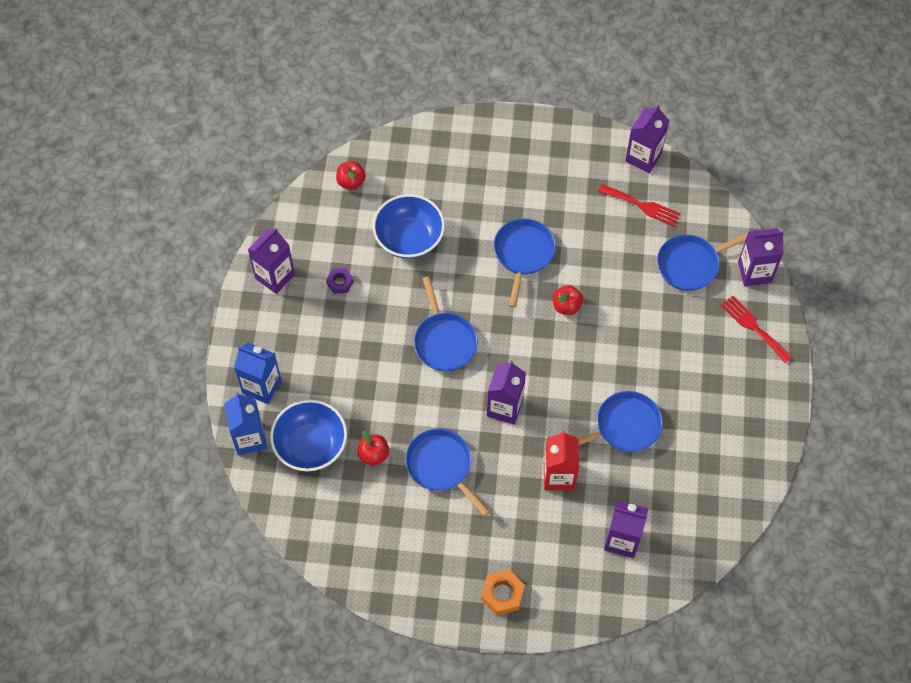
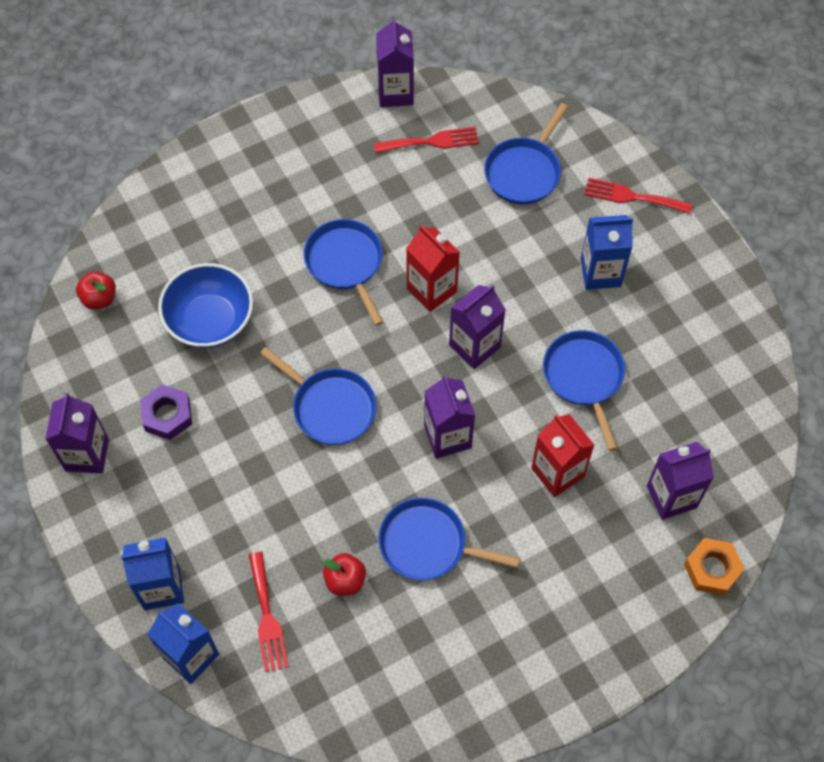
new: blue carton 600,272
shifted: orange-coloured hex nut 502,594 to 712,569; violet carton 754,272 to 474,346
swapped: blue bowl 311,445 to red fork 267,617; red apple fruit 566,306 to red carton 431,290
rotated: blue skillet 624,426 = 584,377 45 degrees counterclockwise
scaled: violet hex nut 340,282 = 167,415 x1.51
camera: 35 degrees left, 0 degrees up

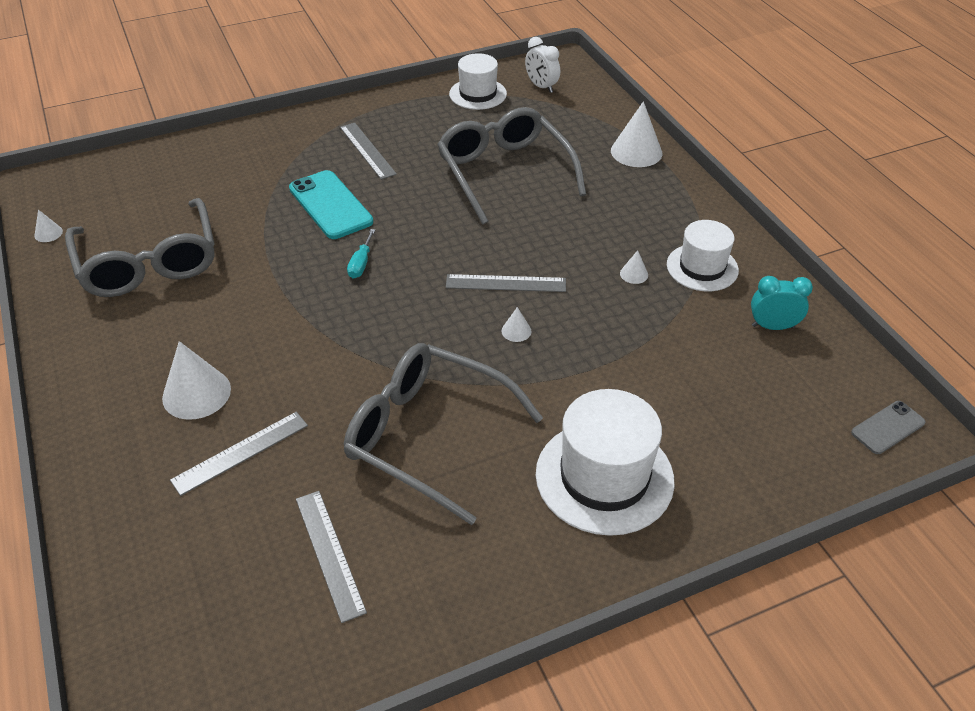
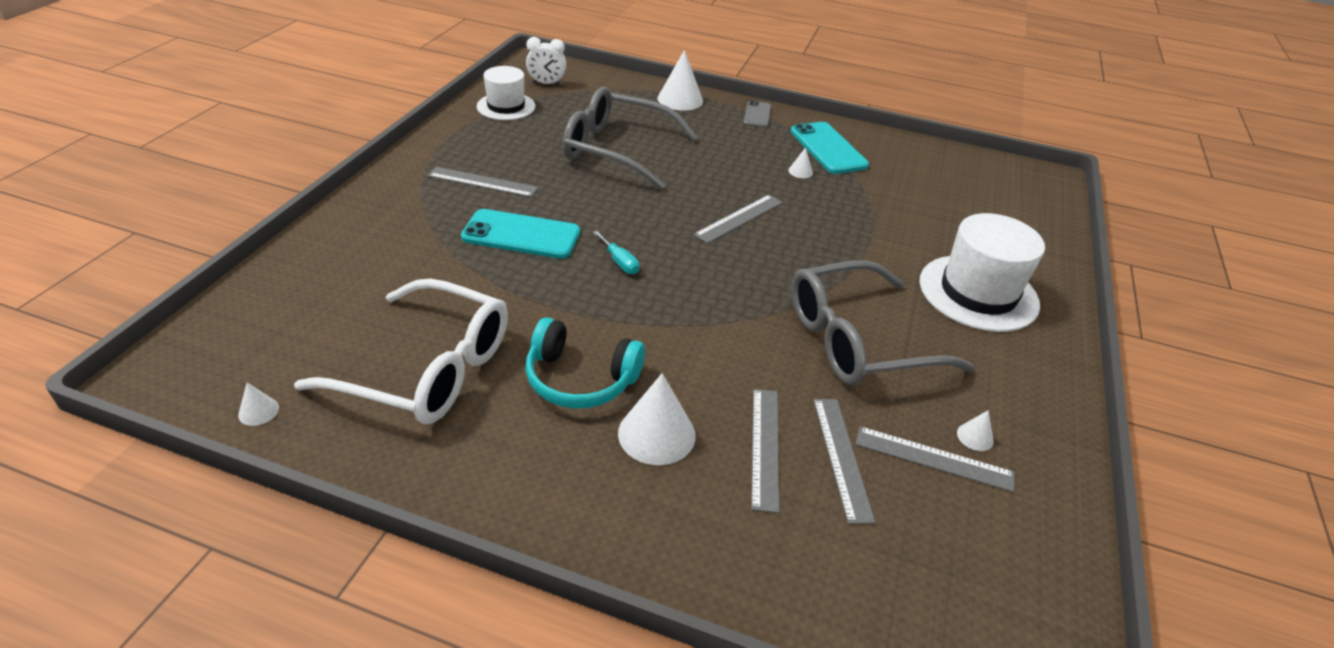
gone: turquoise bedside clock 772,326
new: turquoise headphones 580,379; ash-grey straightedge 841,457
shifted: pure white cone shape 516,331 to 975,437; ash-grey phone 887,427 to 757,115
swapped: pure white tall hat 702,267 to turquoise phone 828,148
repainted: ash-grey eyeglasses 149,262 to pure white eyeglasses 427,369
camera: 50 degrees left, 5 degrees down

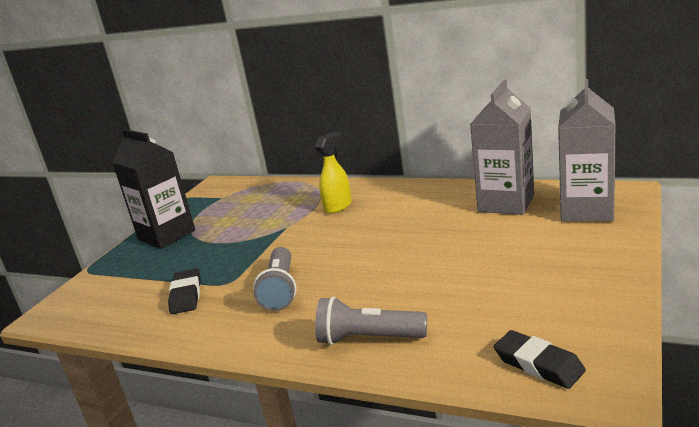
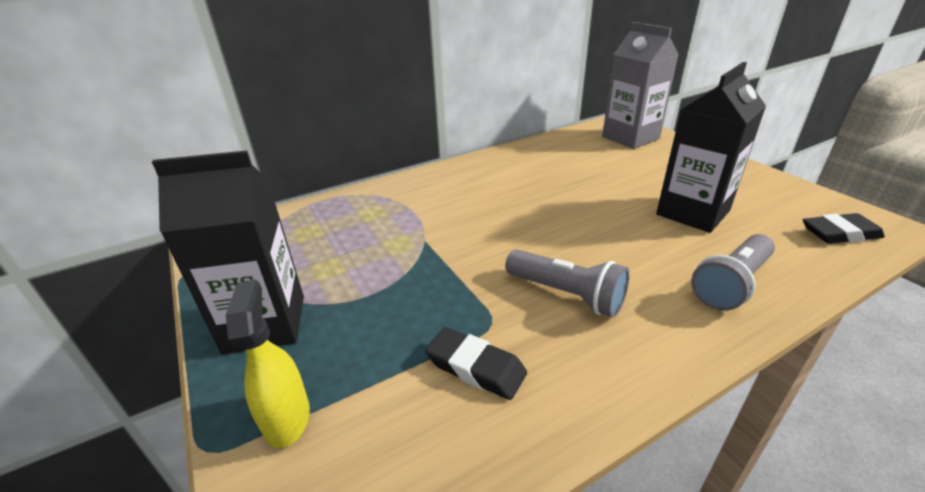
gone: ash-grey carton 506,203
new: black carton 692,213
shifted: golden spray bottle 338,206 to 287,418
camera: 55 degrees left, 10 degrees up

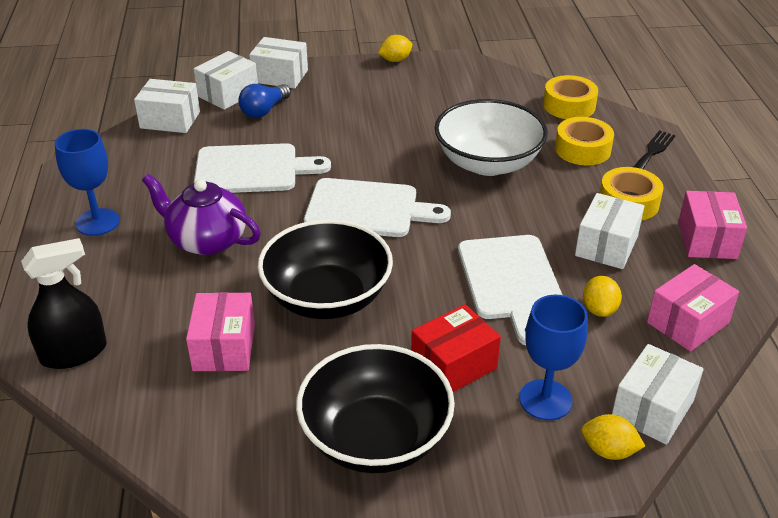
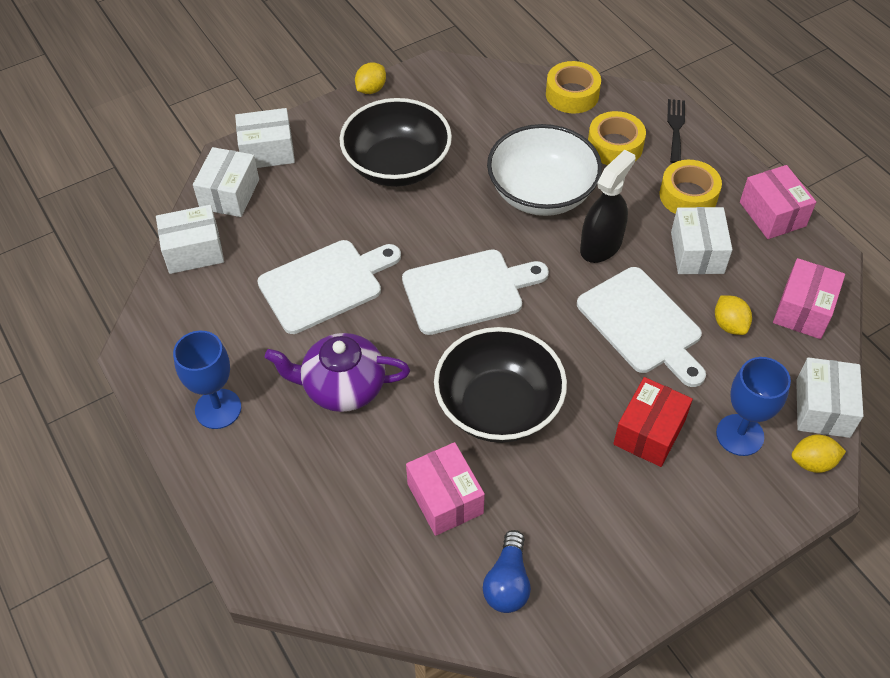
shifted: black spray bottle 74,353 to 601,245; blue light bulb 264,110 to 507,582; black bowl 375,438 to 397,166
camera: 25 degrees left, 15 degrees up

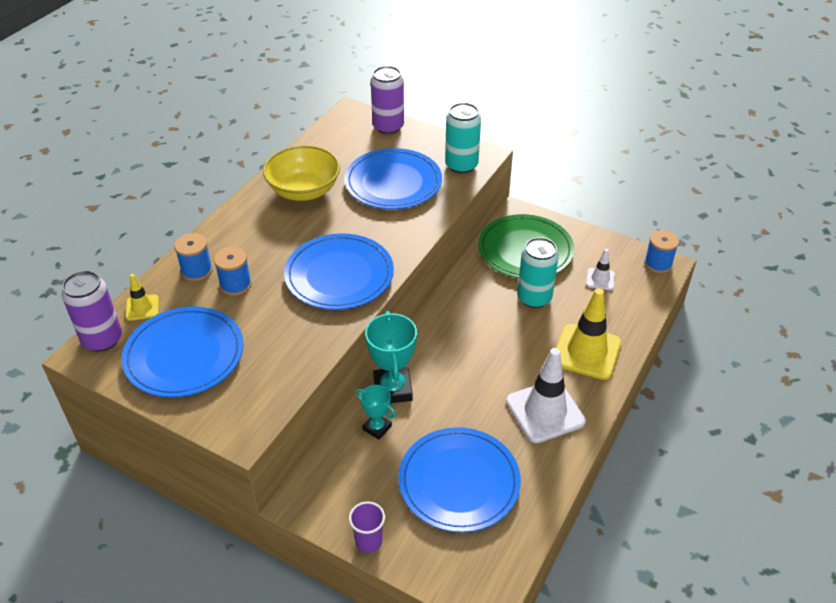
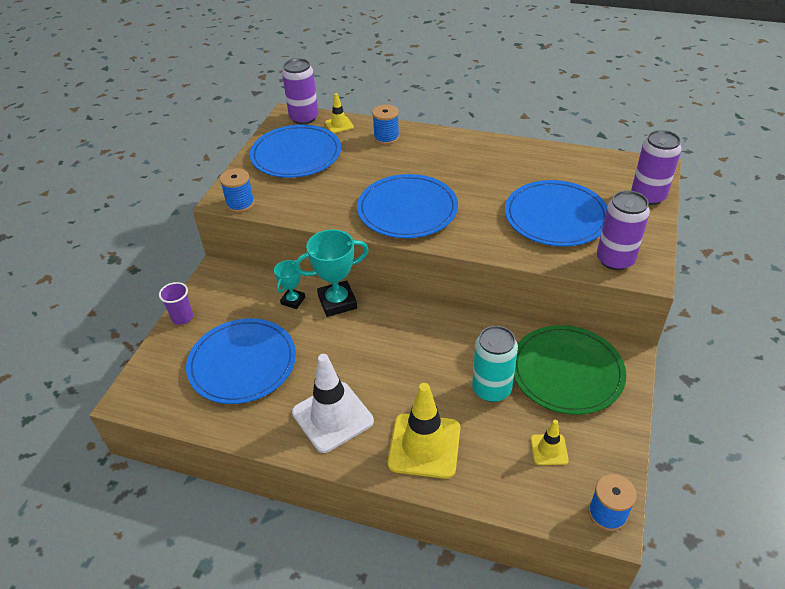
gone: golden bowl 304,191
shifted: blue bobbin 235,285 to 240,204
repainted: turquoise tin 461,165 to violet tin 615,260; pure white road cone 600,279 to golden road cone 549,449
camera: 80 degrees right, 0 degrees up

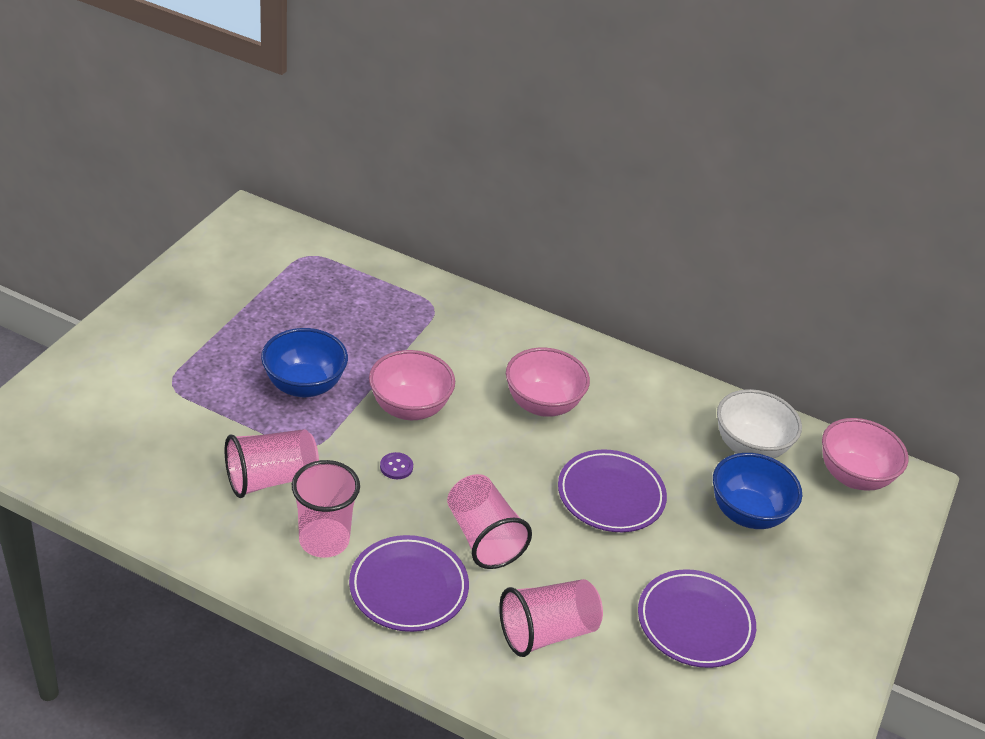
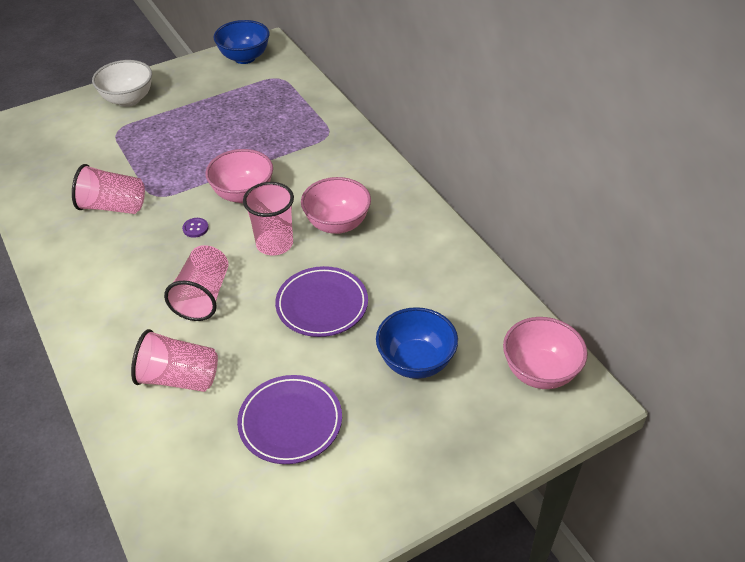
gone: violet plate 408,587
shifted: blue bowl 304,385 to 244,58; pink cup 324,540 to 274,244; pure white bowl 750,447 to 128,100
camera: 40 degrees right, 5 degrees up

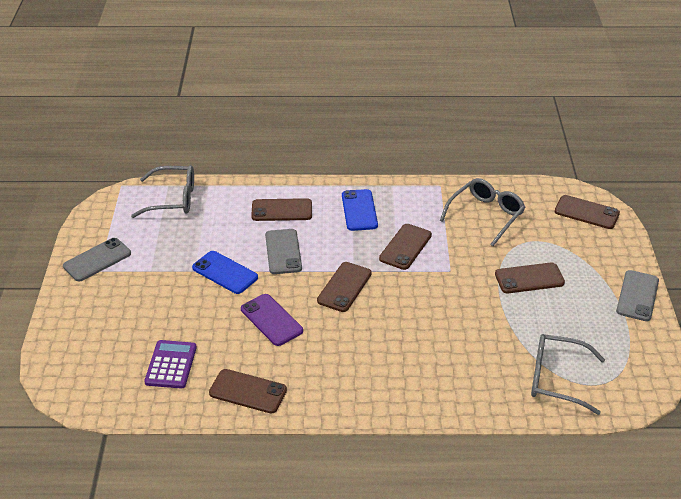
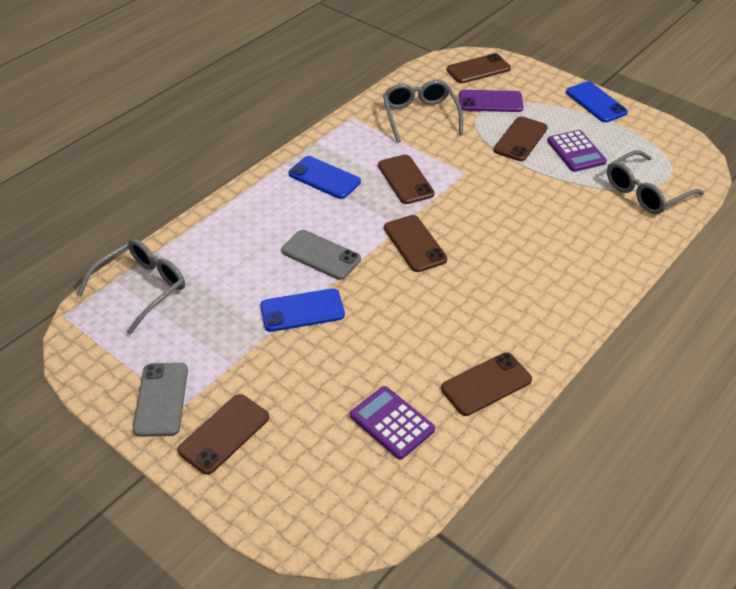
new: violet pocket calculator 576,151
shifted: violet phone 271,320 to 490,102; dark brown phone 282,210 to 224,434
repainted: ash-grey phone 637,296 to blue phone 596,102
camera: 50 degrees left, 5 degrees up

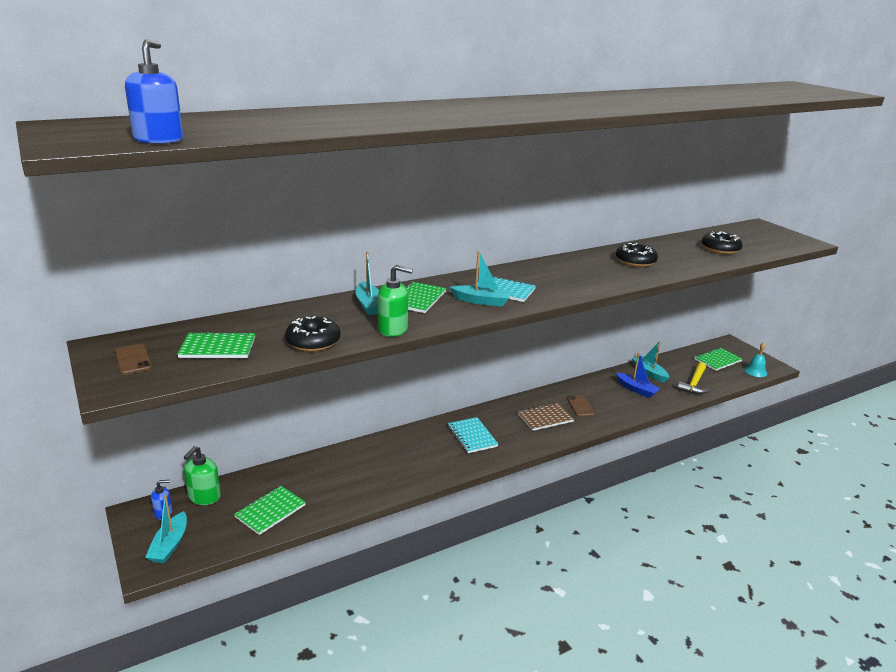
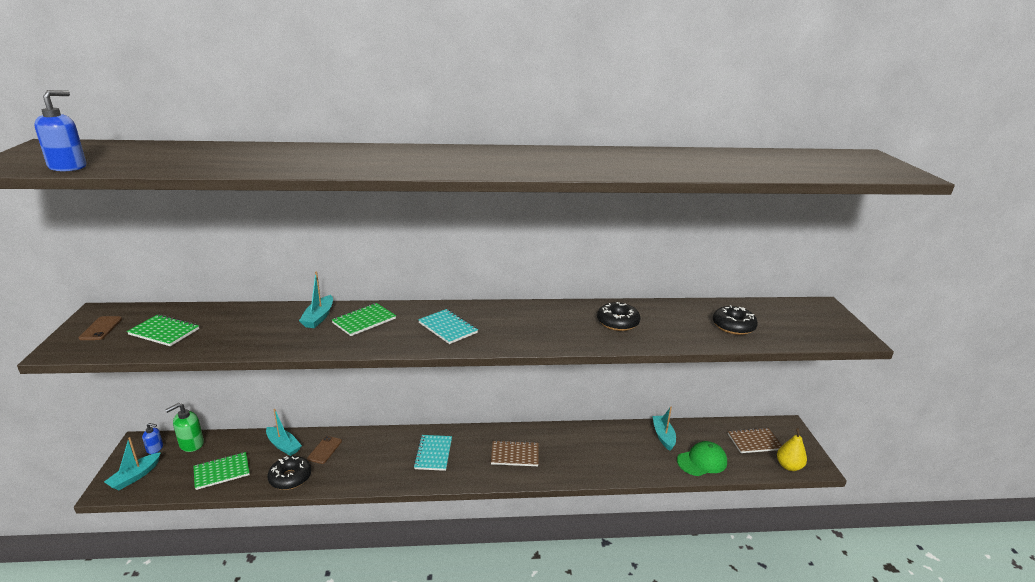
gone: green pump bottle 393,329; blue boat 636,389
shifted: black donut 313,342 to 290,478; turquoise boat 481,301 to 283,445; dark brown phone 580,406 to 325,450
swapped: golden claw hammer 694,384 to green peaked cap 702,461; turquoise bell 755,371 to golden toy pear 789,466
repainted: green exercise book 717,360 to dark brown exercise book 754,442
camera: 25 degrees right, 0 degrees up

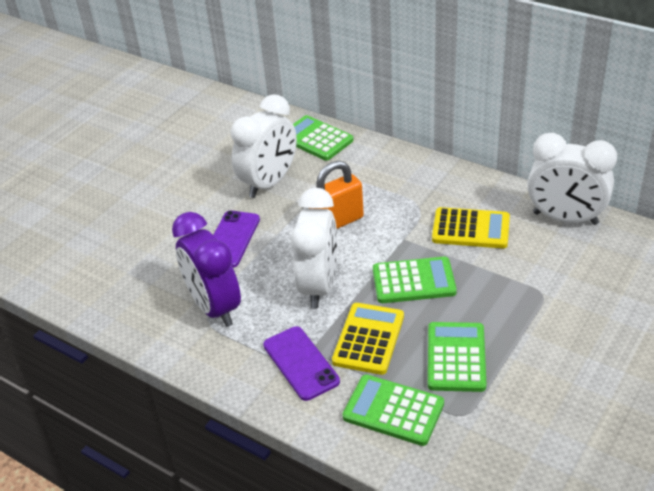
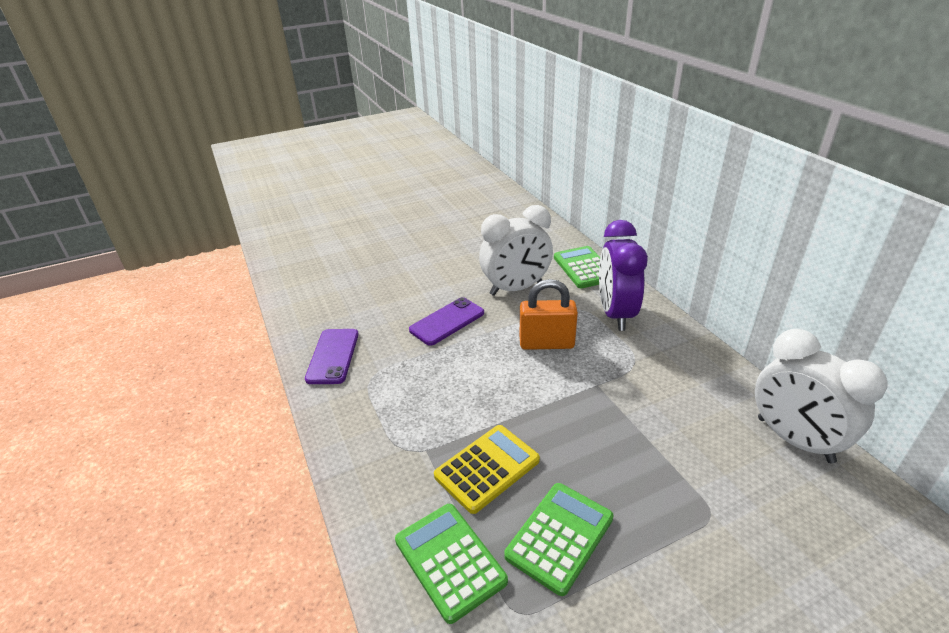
gone: pure white bedside clock 319,286; green pocket calculator 413,281; golden pocket calculator 471,229
shifted: violet bedside clock 214,307 to 615,314; violet phone 301,363 to 333,356
camera: 30 degrees right, 5 degrees down

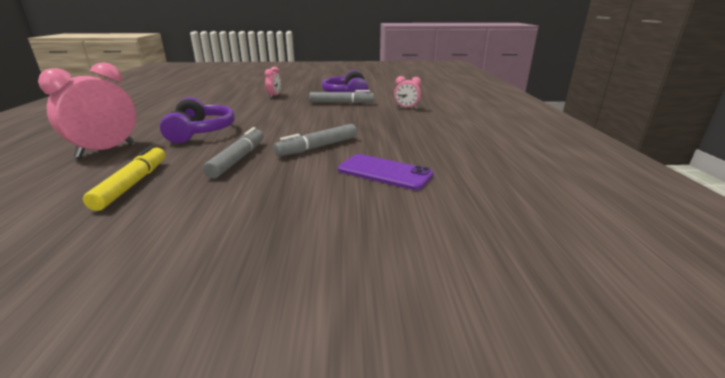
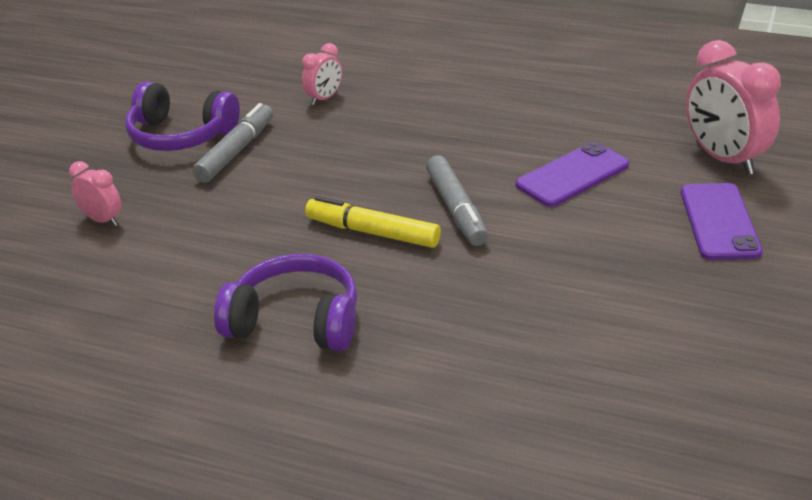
gone: ash-grey marker pen 238,159
new: violet phone 719,222
shifted: pink bedside clock 106,150 to 724,159; golden marker pen 132,184 to 372,232
camera: 65 degrees left, 10 degrees up

